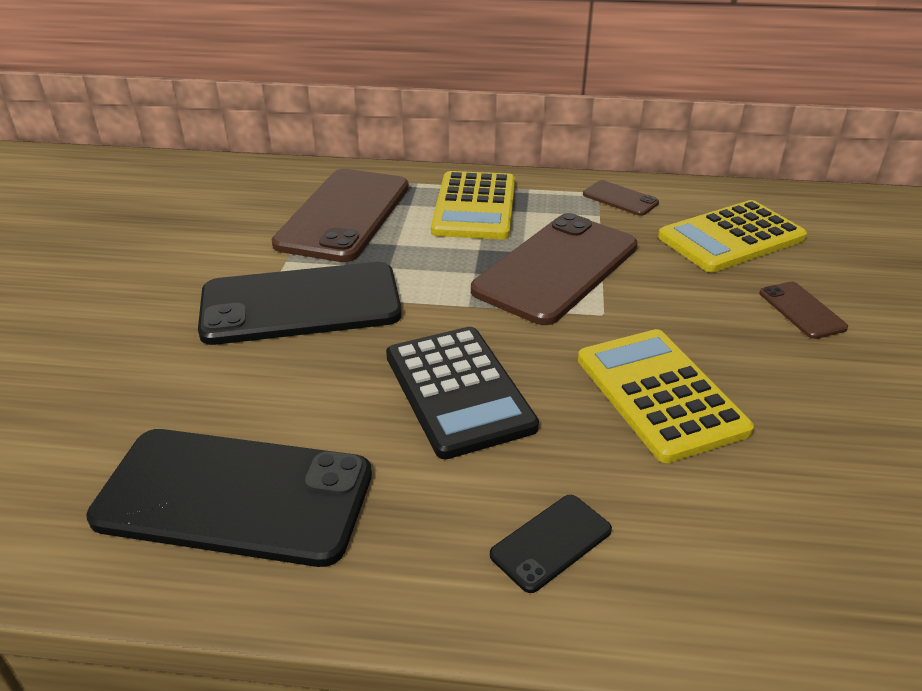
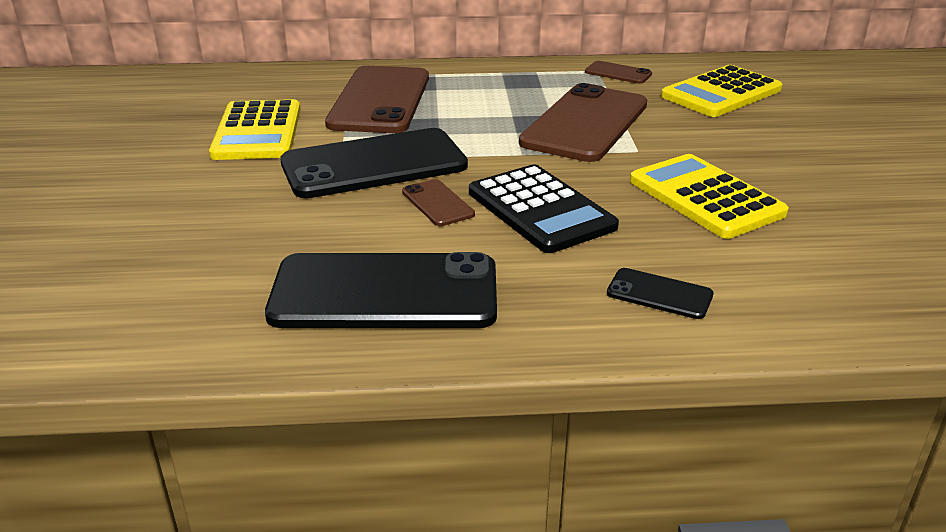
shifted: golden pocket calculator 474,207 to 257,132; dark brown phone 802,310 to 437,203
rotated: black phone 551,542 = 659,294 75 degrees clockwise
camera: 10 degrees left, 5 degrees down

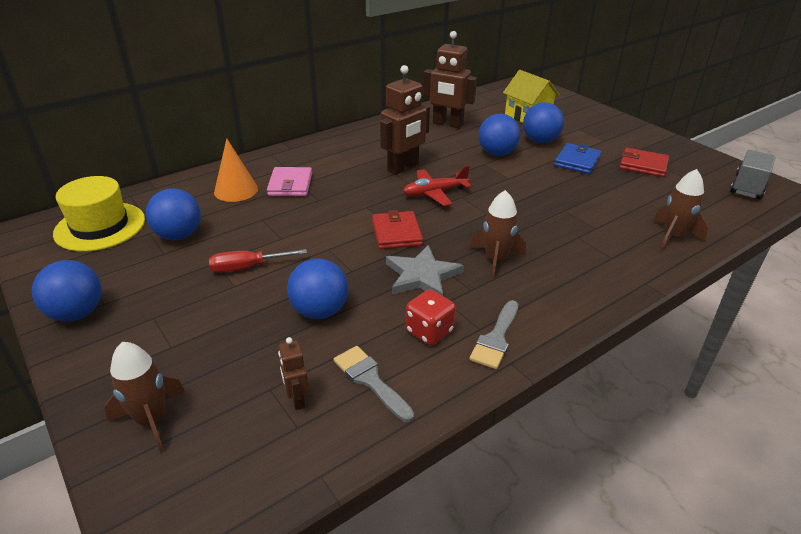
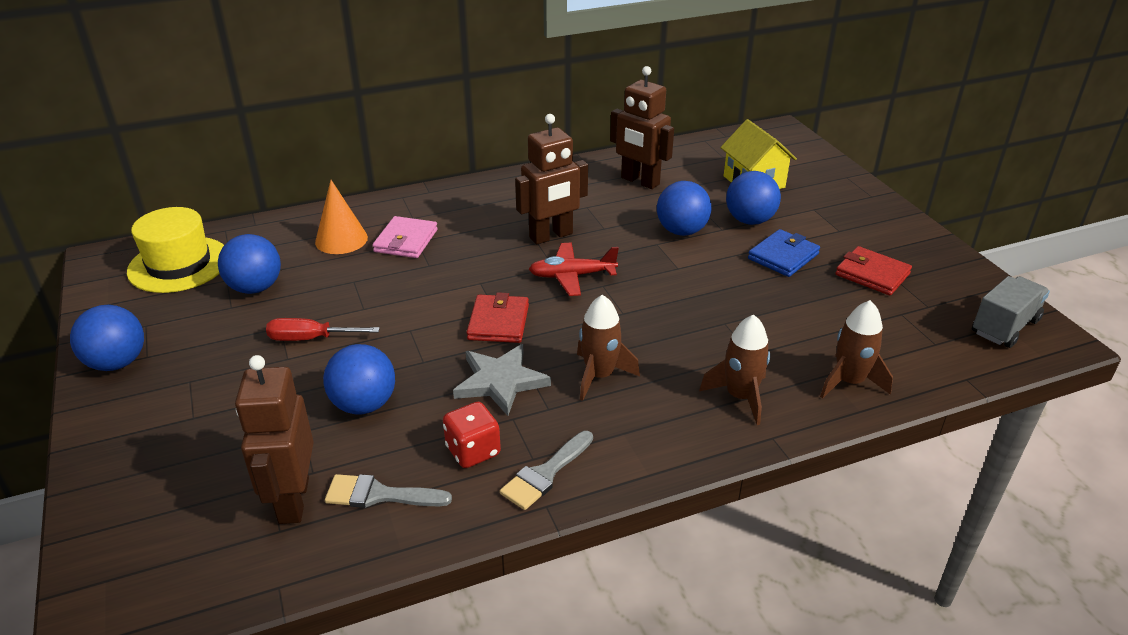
shifted: dark brown spaceship 152,420 to 740,397
rotated: ash-grey paint brush 370,380 = 379,495 60 degrees counterclockwise
scaled: dark brown toy robot 297,399 = 293,500 x1.99
camera: 15 degrees right, 0 degrees up

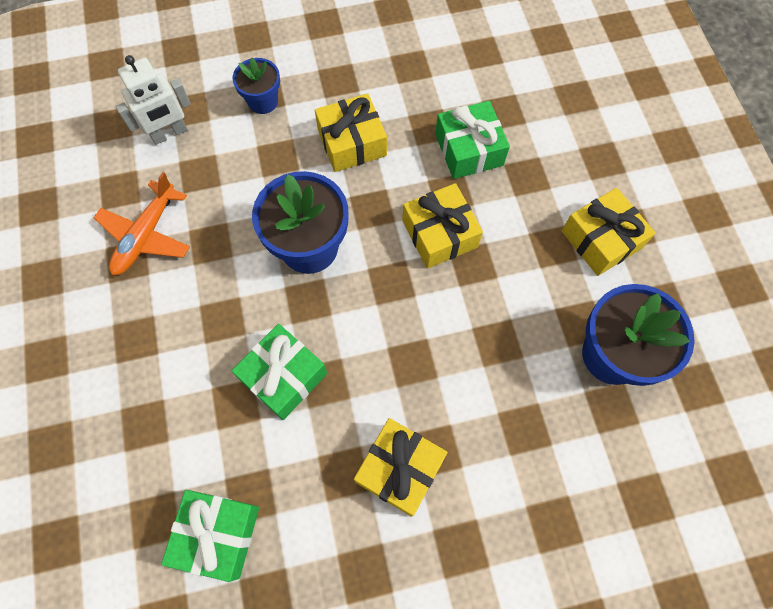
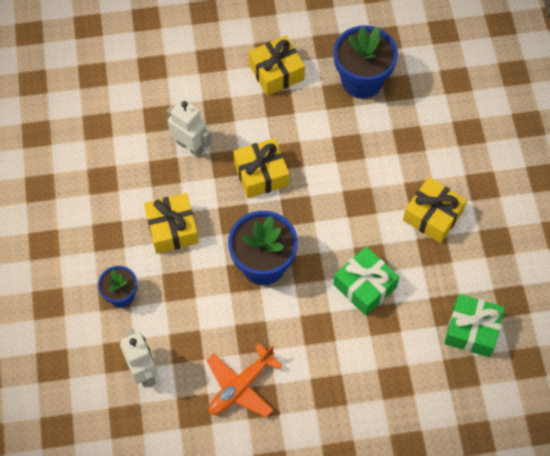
swapped: green wrapped gift 469,150 to pure white toy robot 190,146
rotated: orange-coloured toy plane 146,236 = 240,386 105 degrees clockwise
camera: 85 degrees left, 5 degrees down

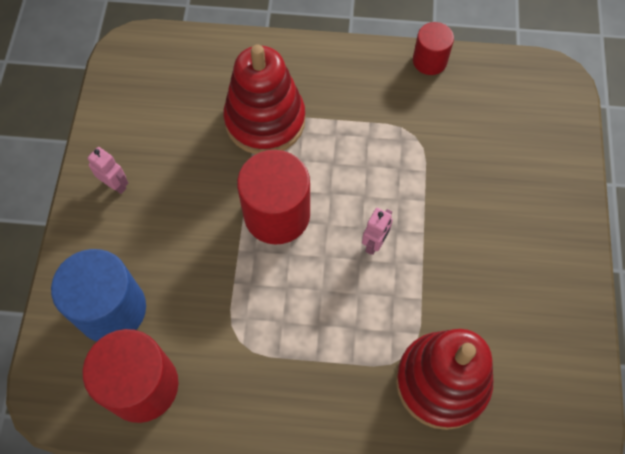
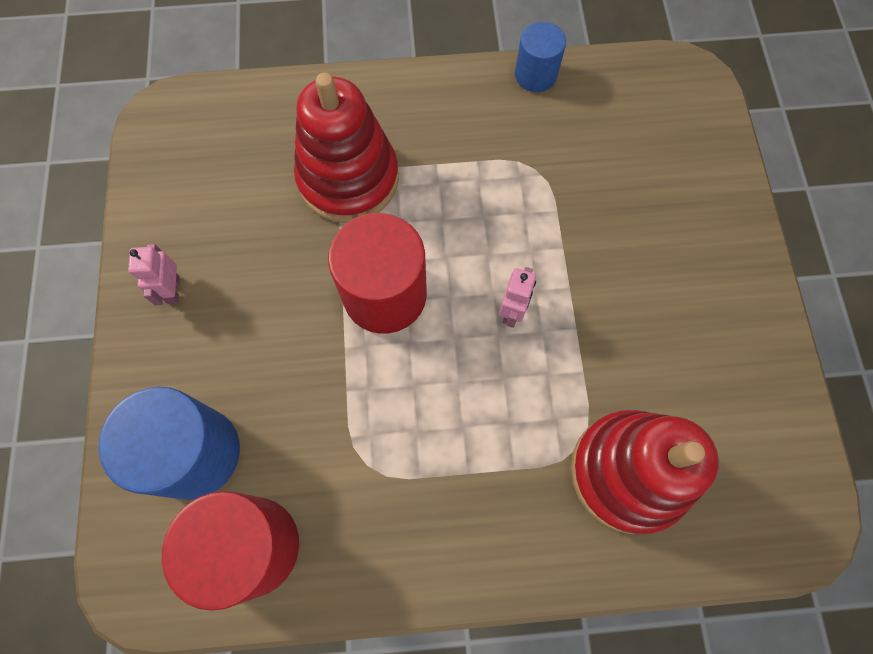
repainted: red solid cylinder 429,61 to blue solid cylinder 535,75
rotated: pink toy robot 115,185 = 173,290 120 degrees counterclockwise
camera: 10 degrees left, 5 degrees up

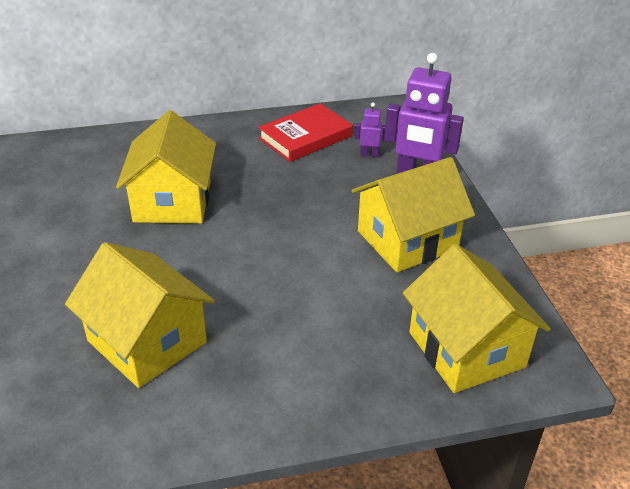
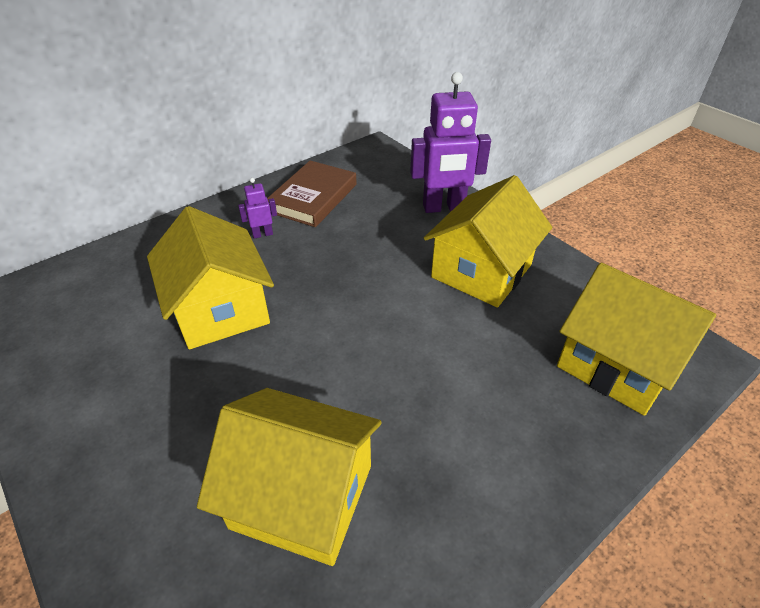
shifted: violet toy robot 369,154 to 262,234
repainted: red hardback 305,137 to dark brown hardback 313,198
camera: 25 degrees left, 5 degrees up

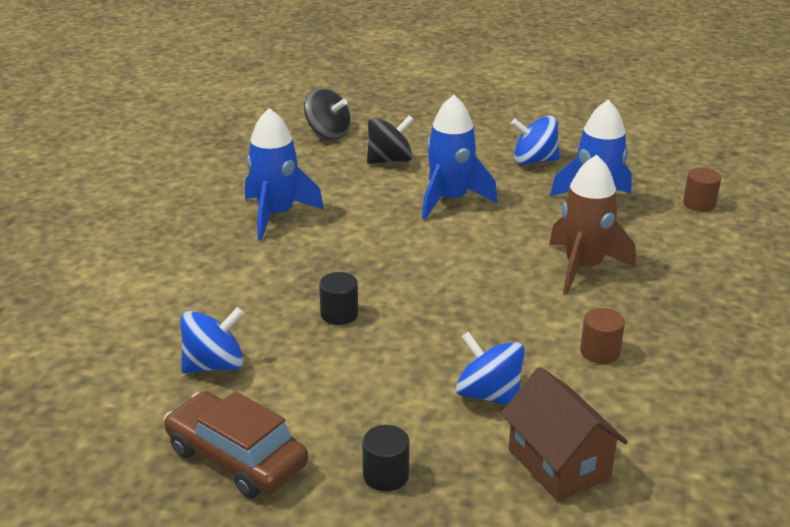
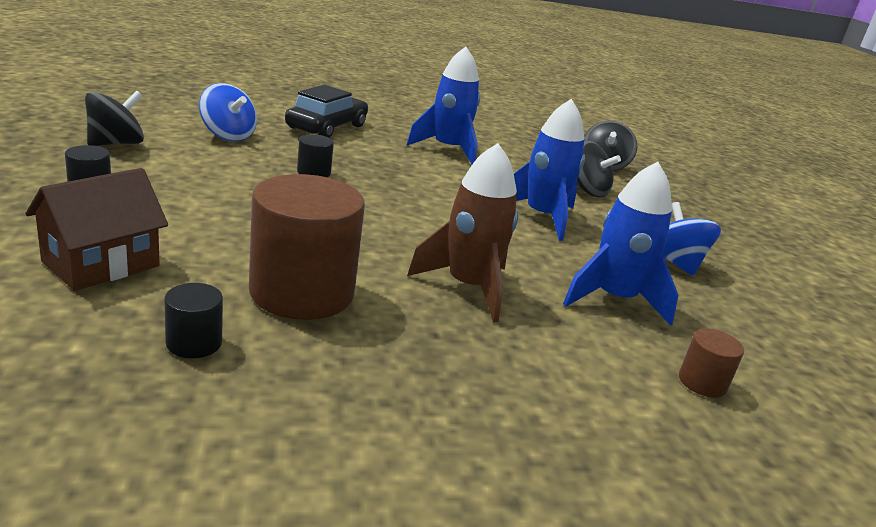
gone: blue toy top 488,394
new: black solid cylinder 194,343; black automobile 327,127
swapped: dark brown automobile 236,457 to black toy top 116,144
scaled: dark brown solid cylinder 600,352 = 302,292 x2.24
camera: 65 degrees right, 5 degrees down

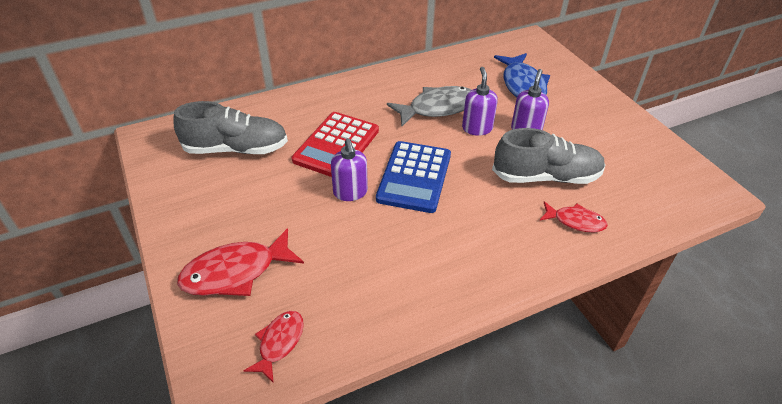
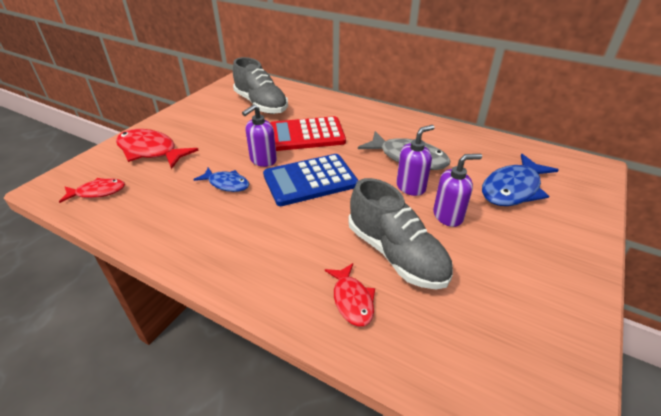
new: blue fish figure 226,184
camera: 55 degrees right, 5 degrees down

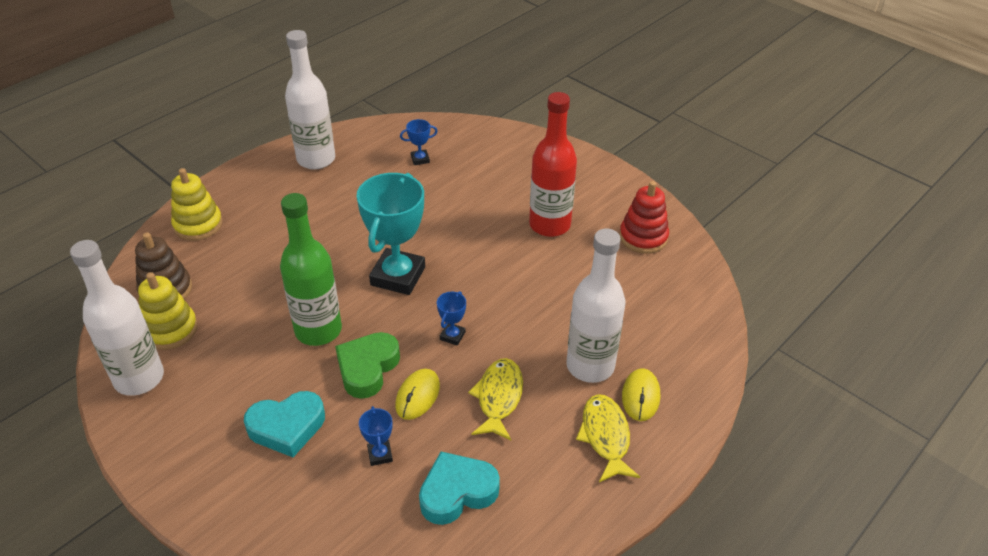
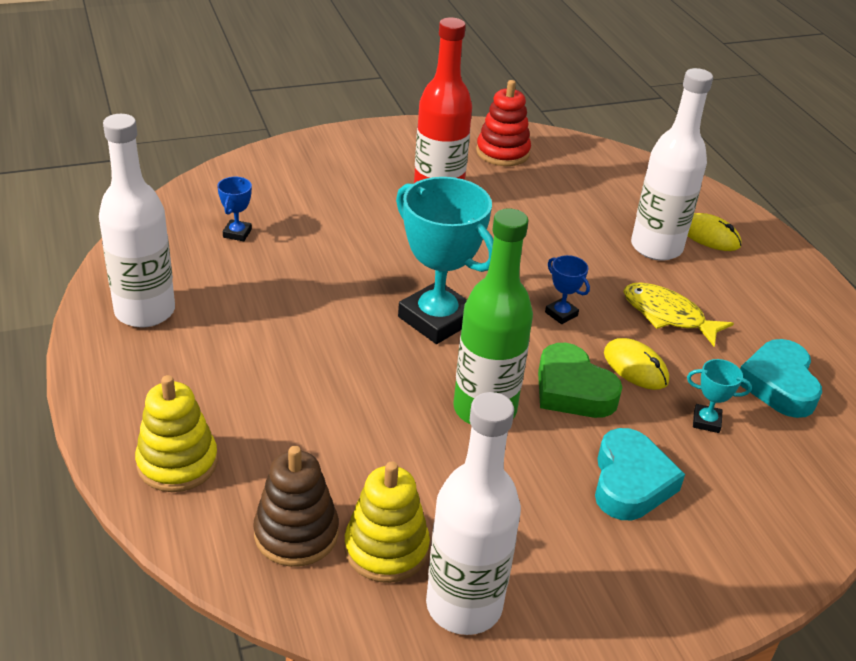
gone: golden fish figure 605,437
repainted: blue prize cup 380,455 to turquoise prize cup 706,421
camera: 65 degrees left, 5 degrees down

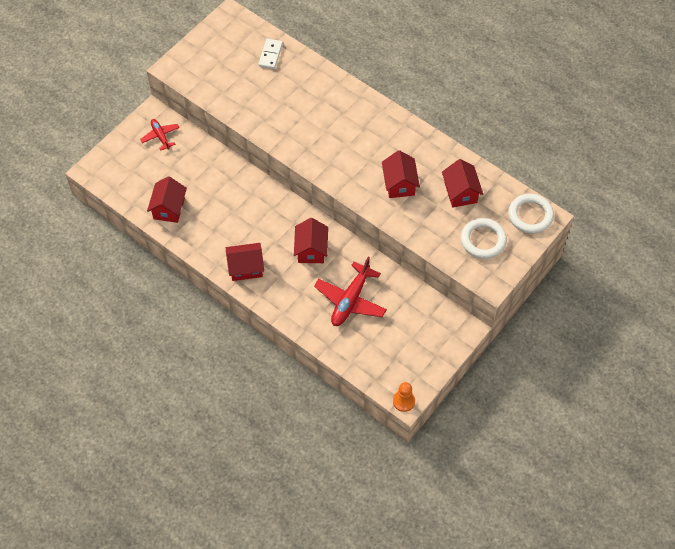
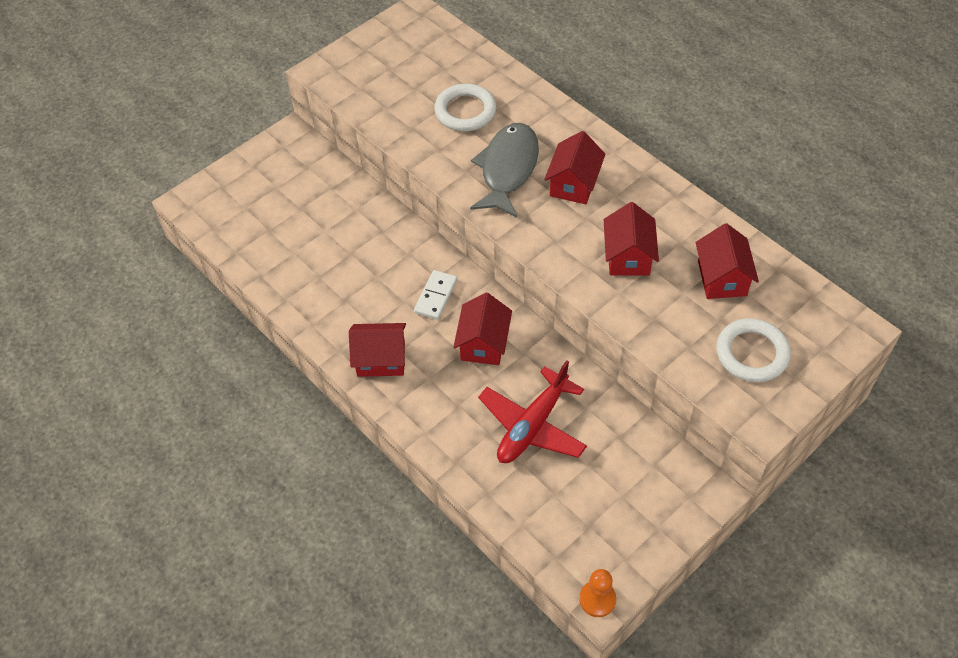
gone: red toy plane 160,136
new: ash-grey fish figure 508,169
shifted: red house 169,208 to 573,184; pure white domino tile 270,55 to 436,296; pure white hoop 530,215 to 465,111
camera: 10 degrees right, 5 degrees down

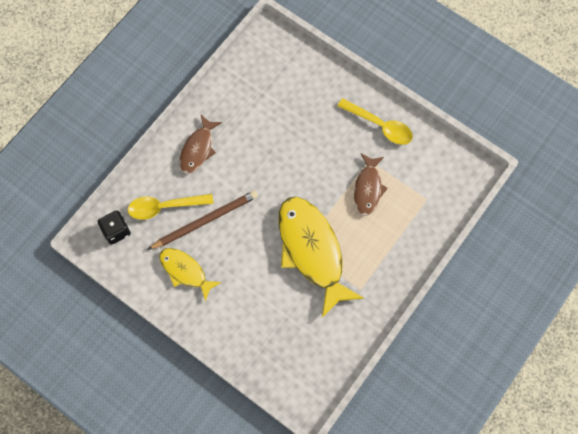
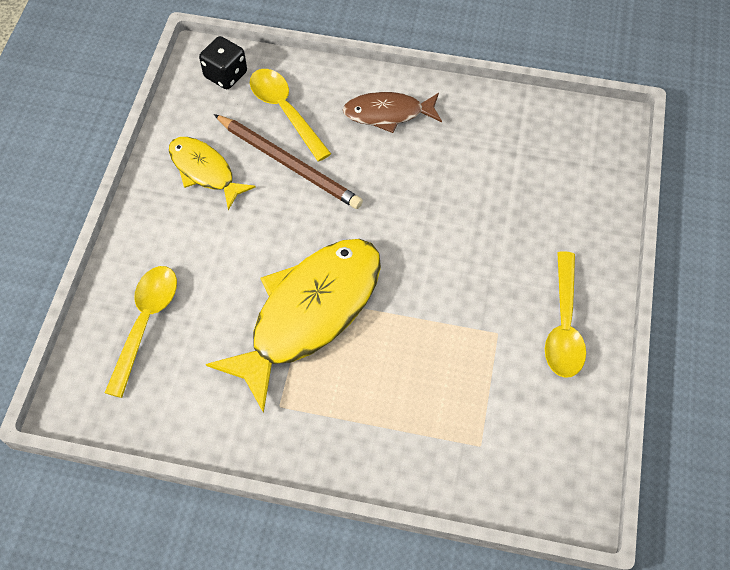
gone: dark brown fish figure 368,188
new: golden teaspoon 145,323
rotated: golden fish figure 185,271 = 205,171 60 degrees counterclockwise
camera: 65 degrees right, 10 degrees down

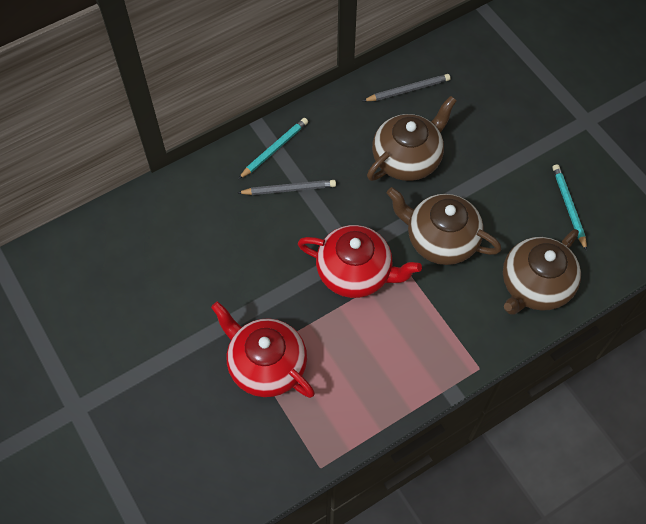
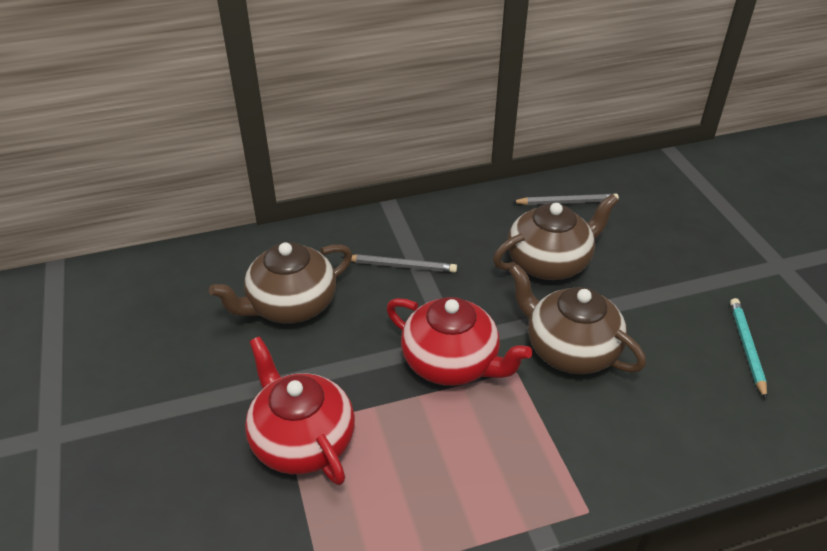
gone: turquoise pencil 274,149
shifted: dark brown teapot 535,285 to 290,305
camera: 15 degrees right, 20 degrees down

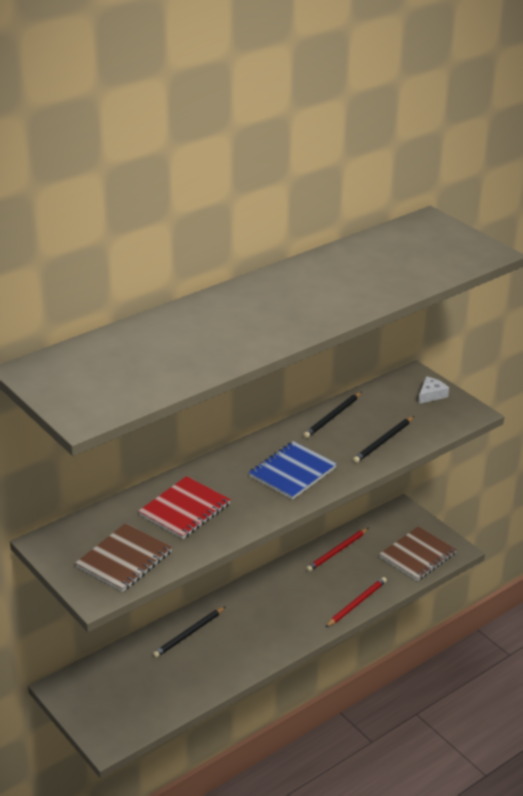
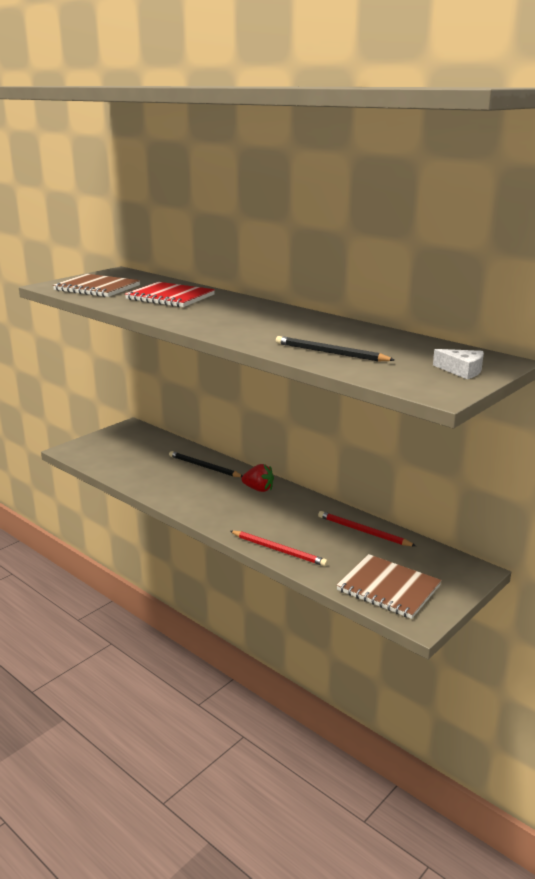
gone: blue exercise book 292,472; black pencil 332,417
new: red toy strawberry 258,489
camera: 80 degrees right, 10 degrees down

